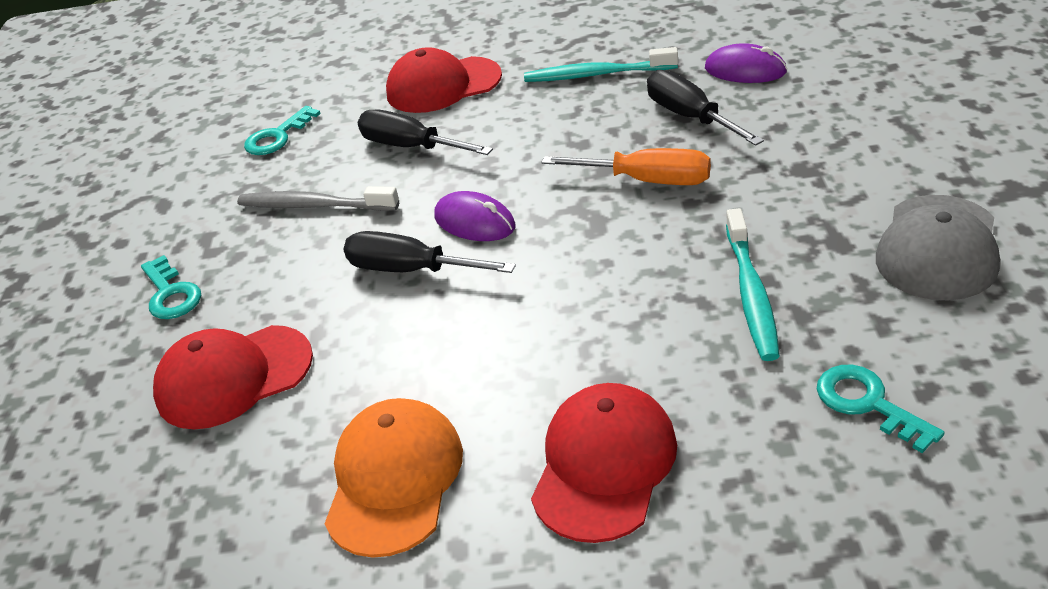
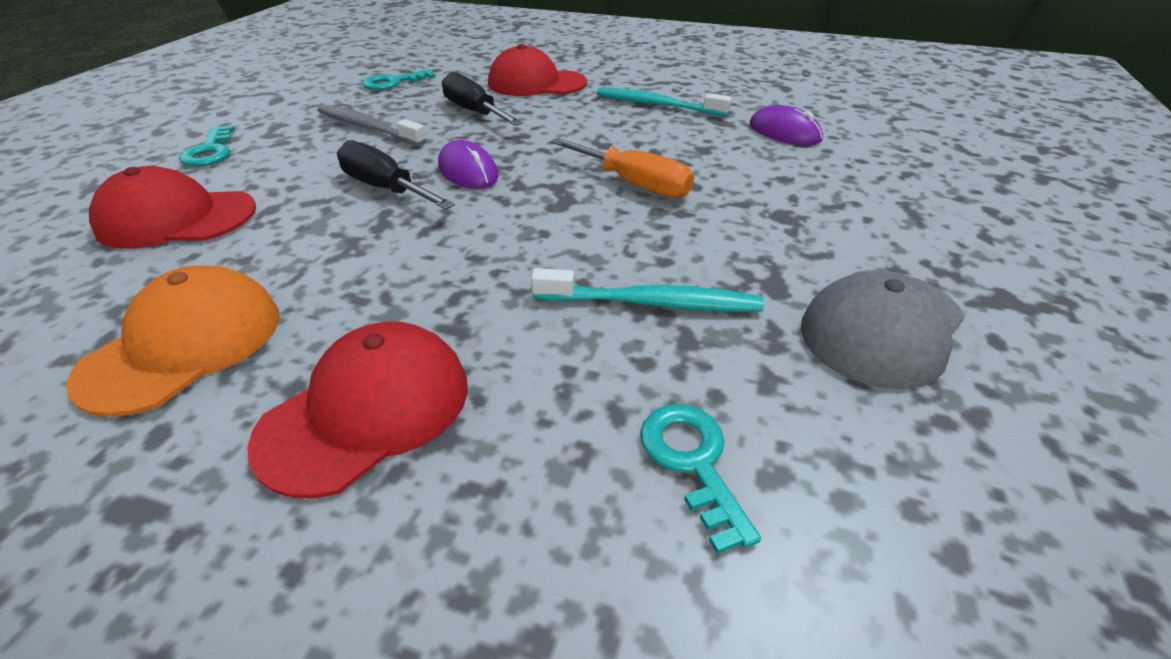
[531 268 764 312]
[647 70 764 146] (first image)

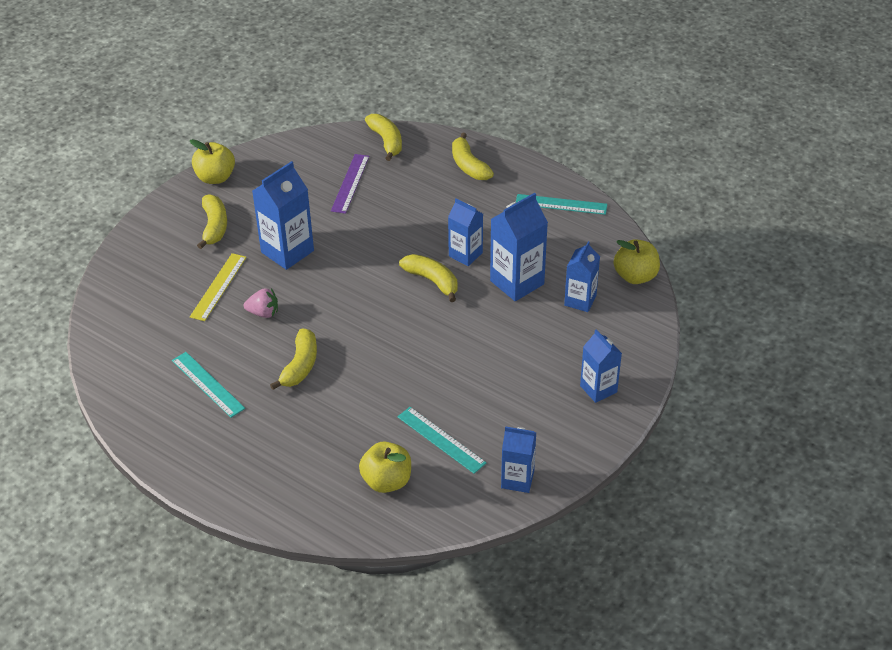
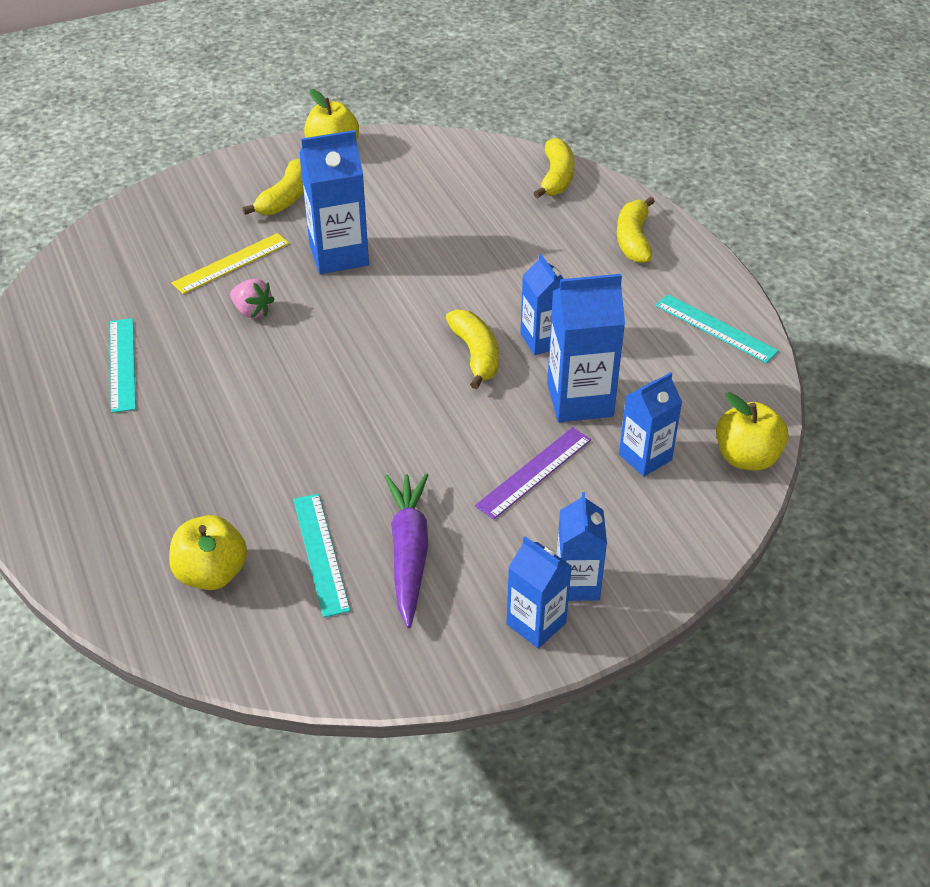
[385 473 428 628]
[475 427 591 520]
[507 536 572 648]
[270 329 317 390] (first image)

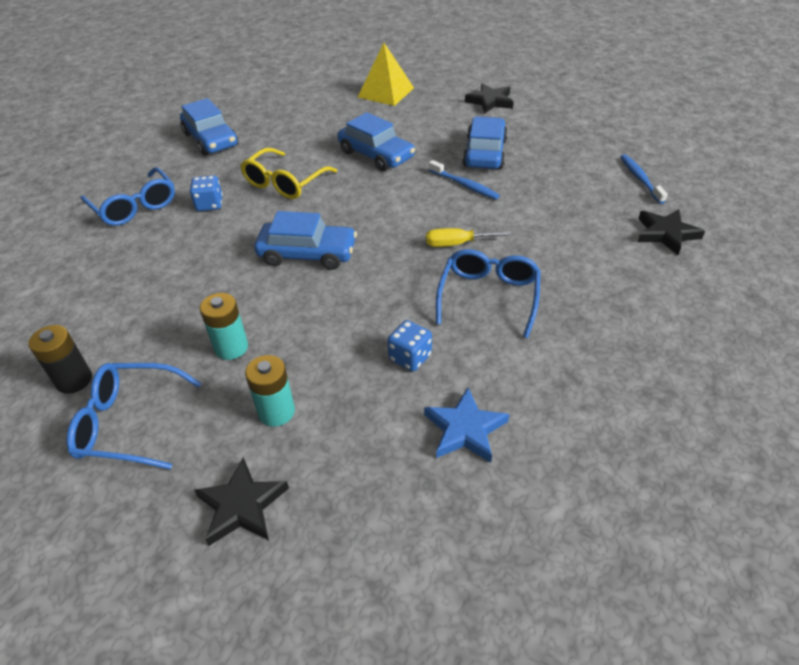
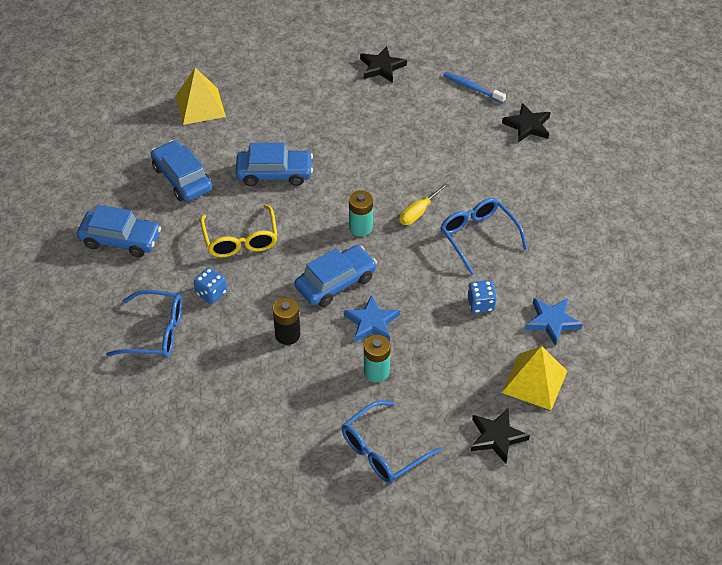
[151 140 212 201]
[273 297 300 345]
[344 295 400 342]
[349 191 373 236]
[360 46 407 83]
[502 346 567 410]
[429 160 500 200] (first image)

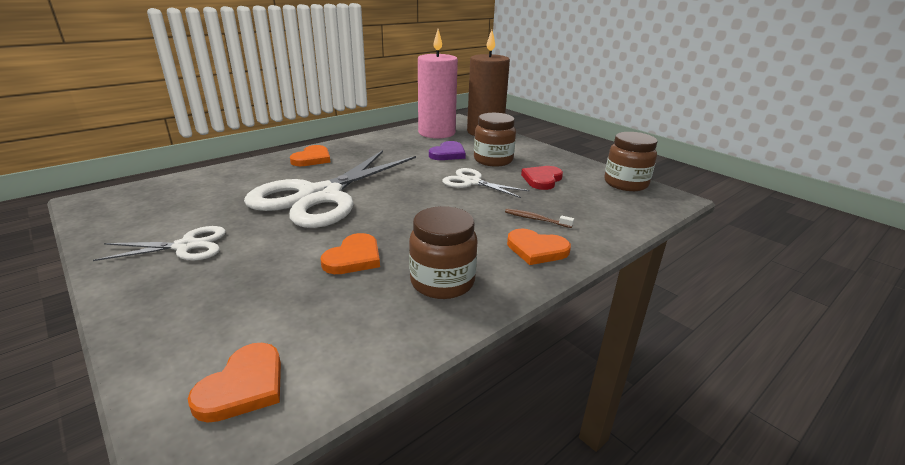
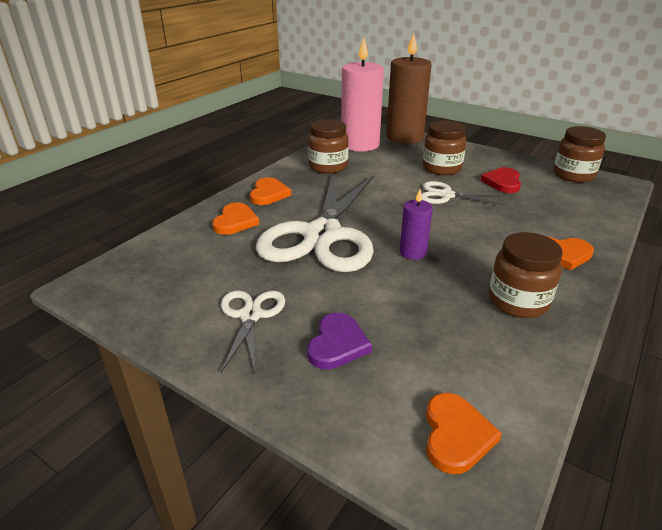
[212 203 259 235]
[221 290 285 372]
[307 313 372 369]
[308 119 349 174]
[400 189 433 260]
[505 209 574 228] (first image)

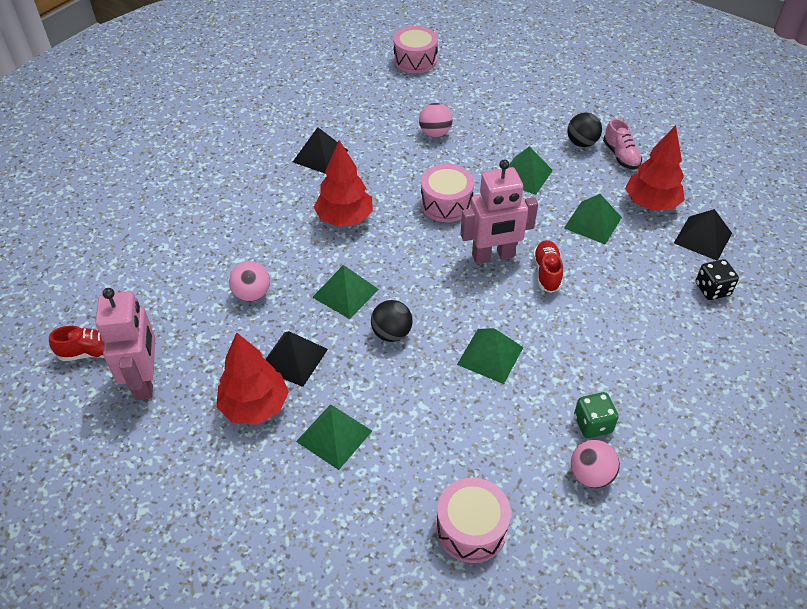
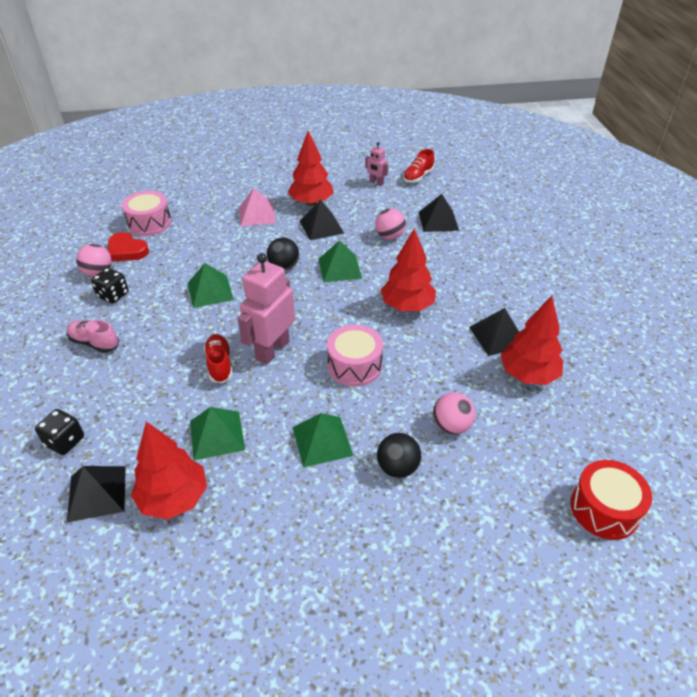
[67 320 119 353]
[91 268 129 303]
[108 232 149 262]
[204 334 233 383]
[239 188 276 226]
[365 142 388 186]
[377 433 421 478]
[419 194 459 232]
[500 296 563 385]
[571 460 652 540]

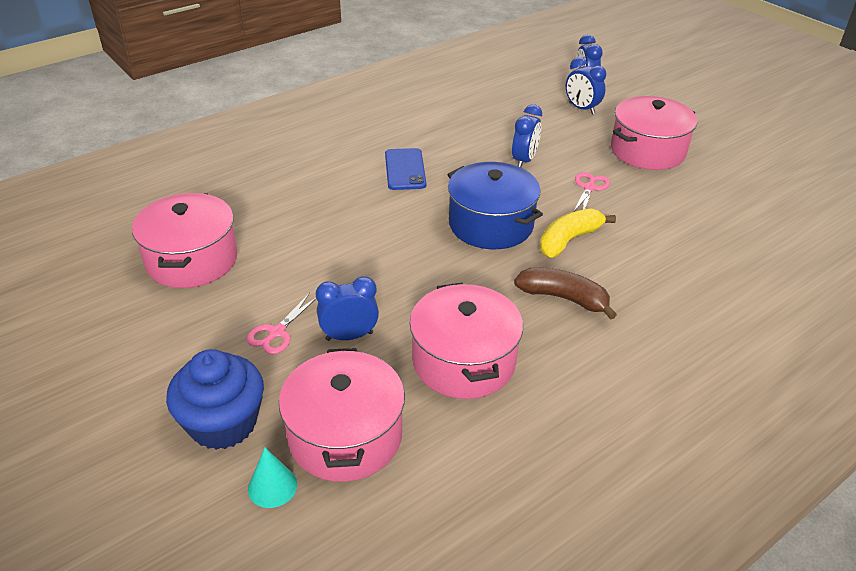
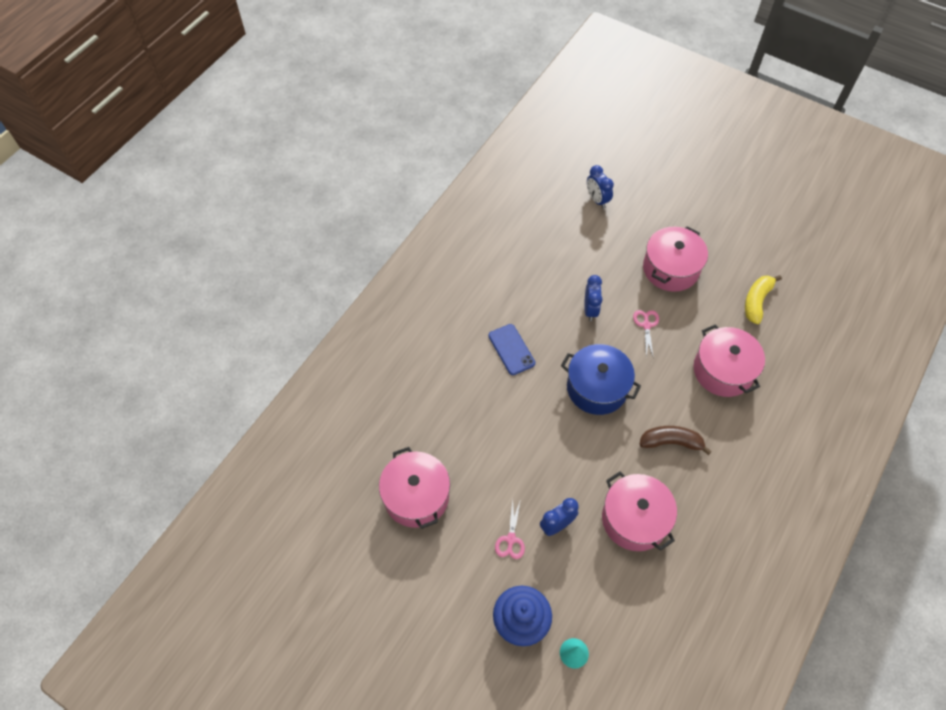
[693 324 765 397]
[745 275 782 324]
[566 57 606 115] (first image)

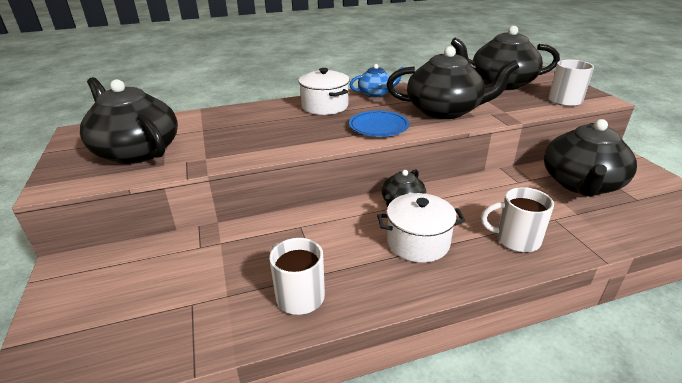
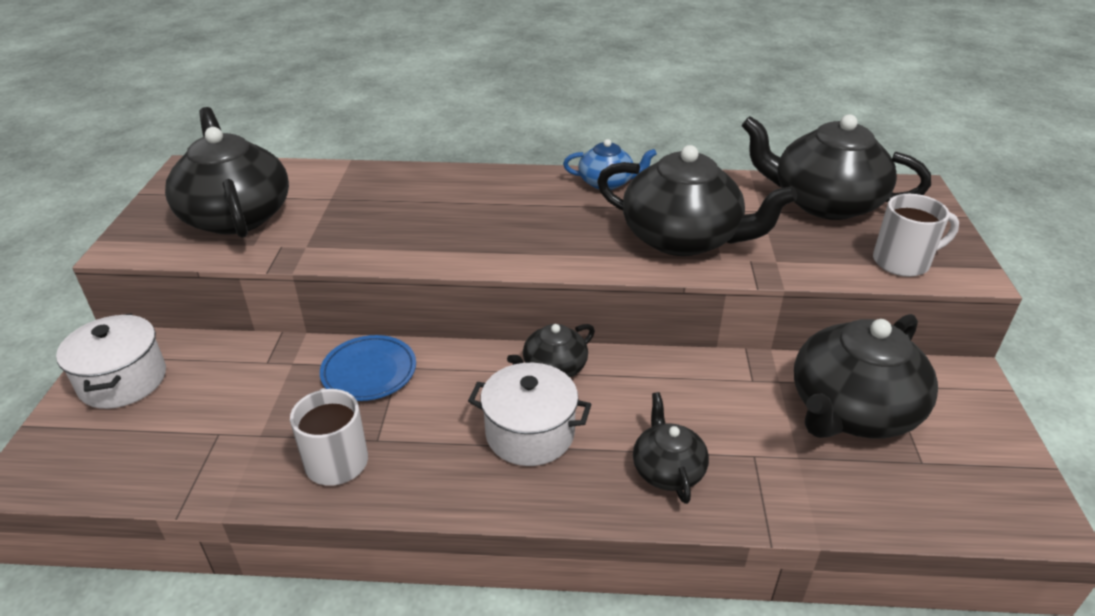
[56 313 166 409]
[320 335 416 401]
[633 392 709 504]

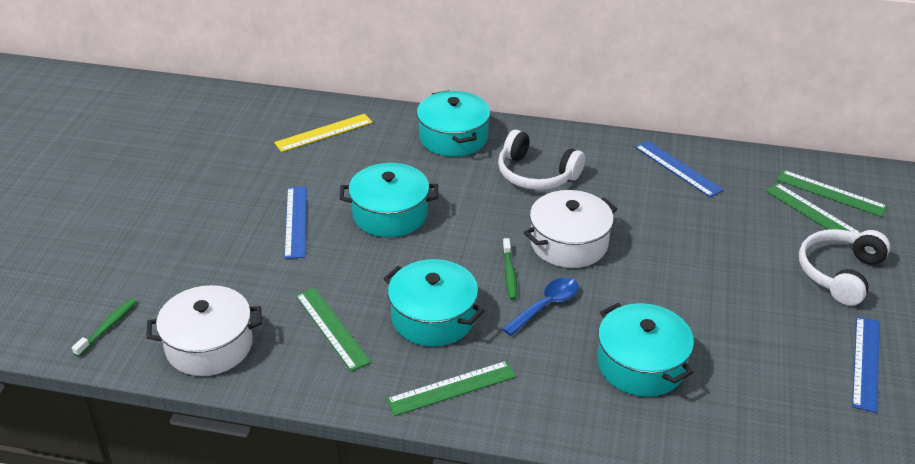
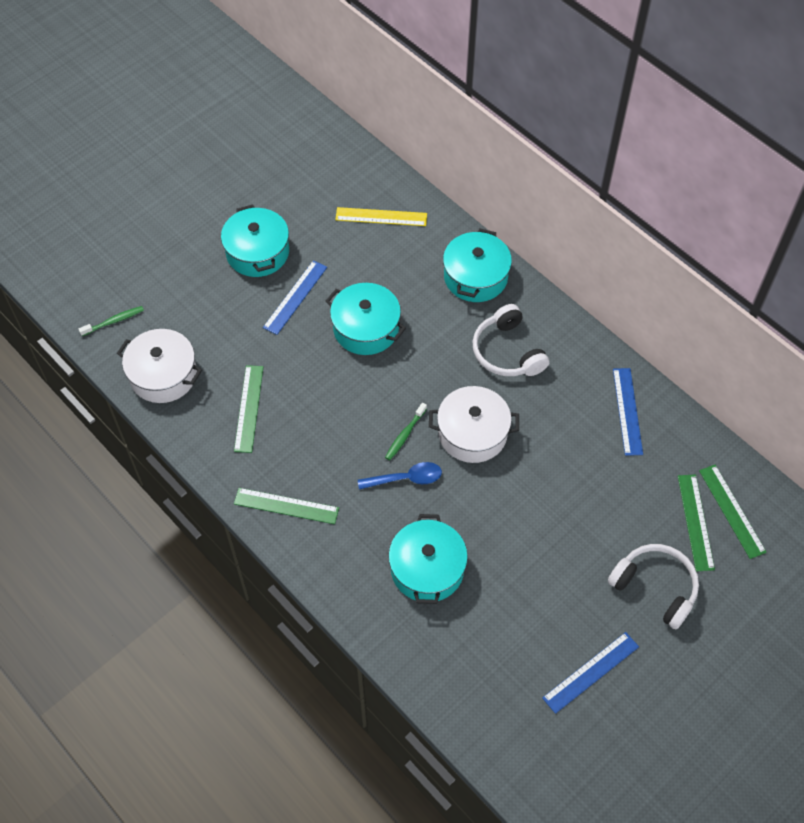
[221 204 289 277]
[608 544 699 629]

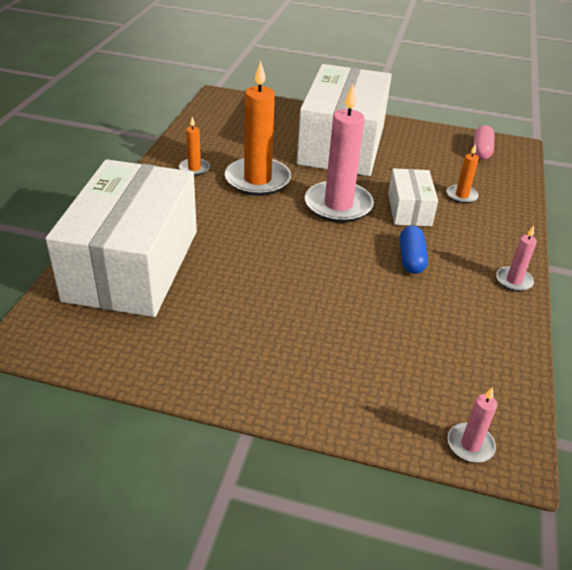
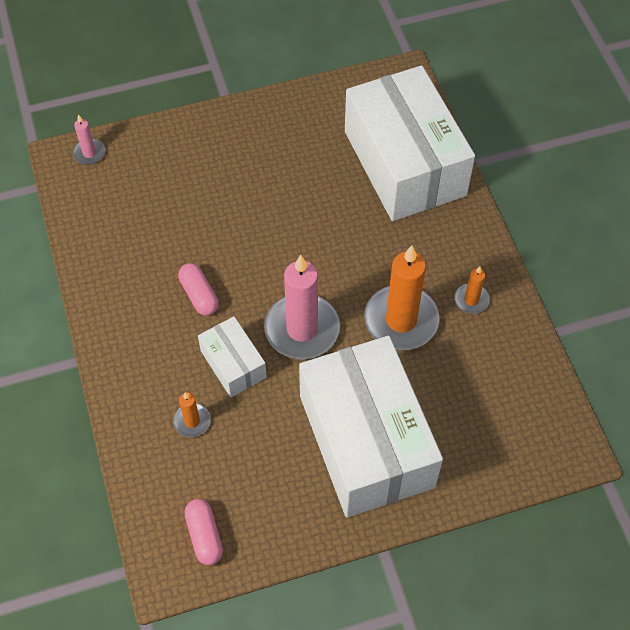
[178 263 219 316]
[496 226 537 292] (first image)

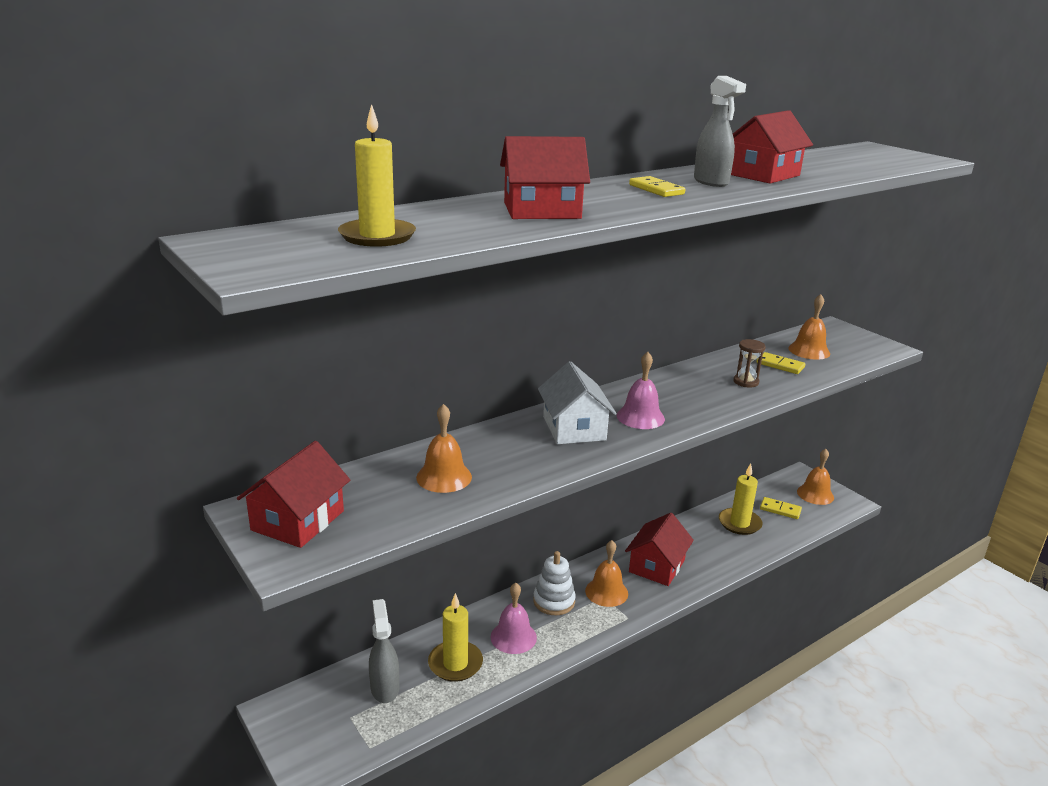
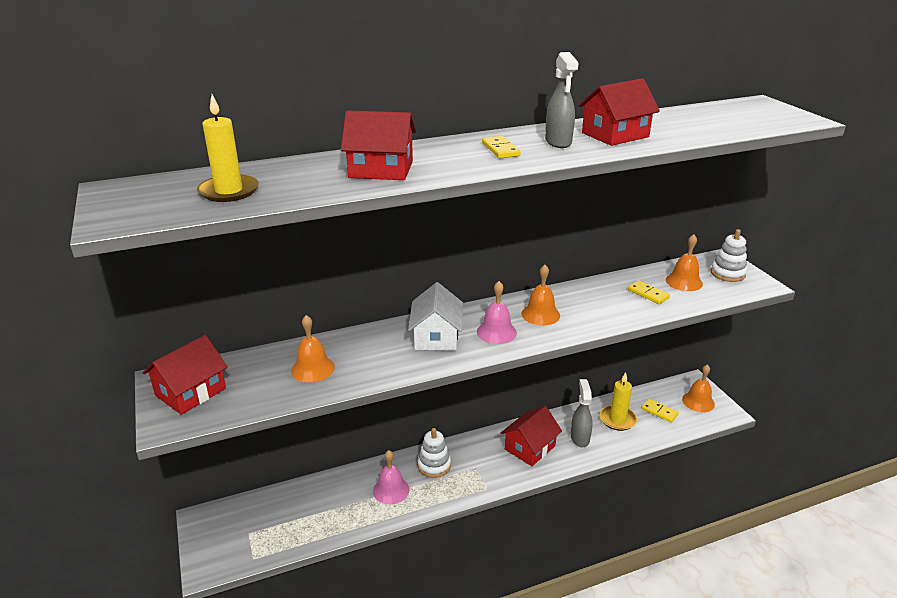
[521 265 560 325]
[571 379 593 447]
[711 229 747 282]
[428 593 483 682] (first image)
[734 339 766 388] (first image)

